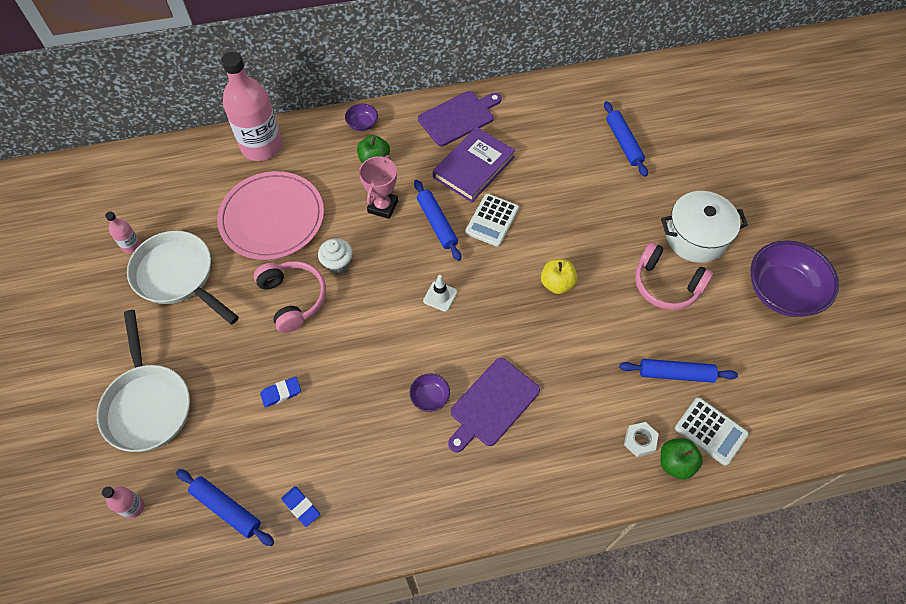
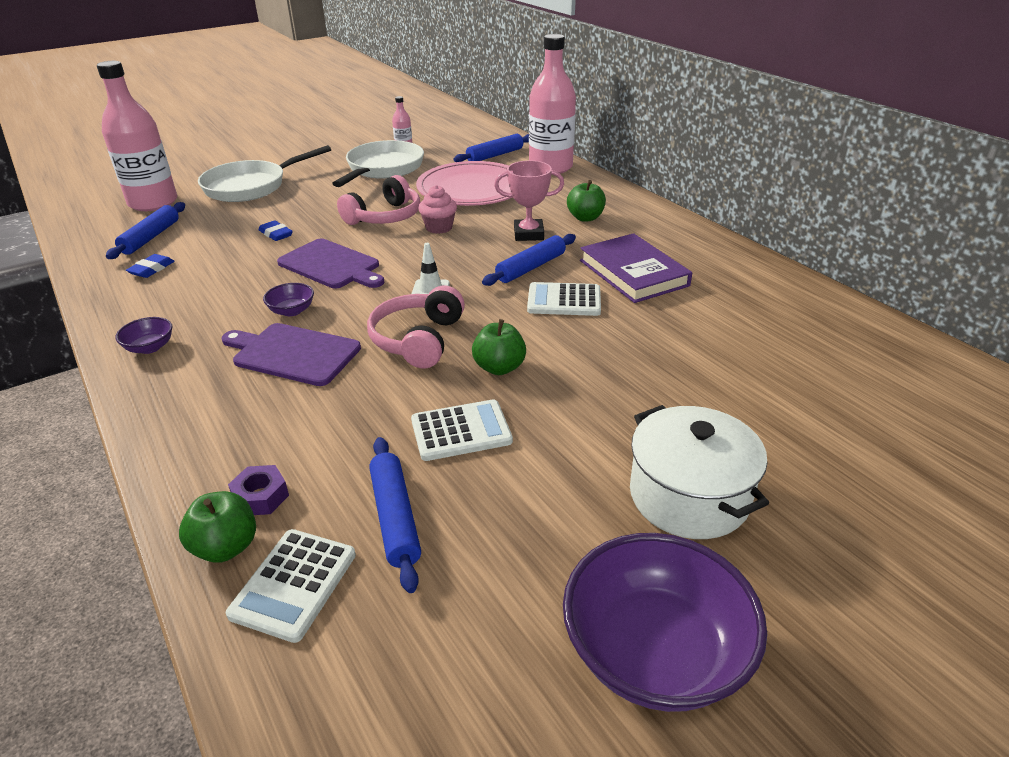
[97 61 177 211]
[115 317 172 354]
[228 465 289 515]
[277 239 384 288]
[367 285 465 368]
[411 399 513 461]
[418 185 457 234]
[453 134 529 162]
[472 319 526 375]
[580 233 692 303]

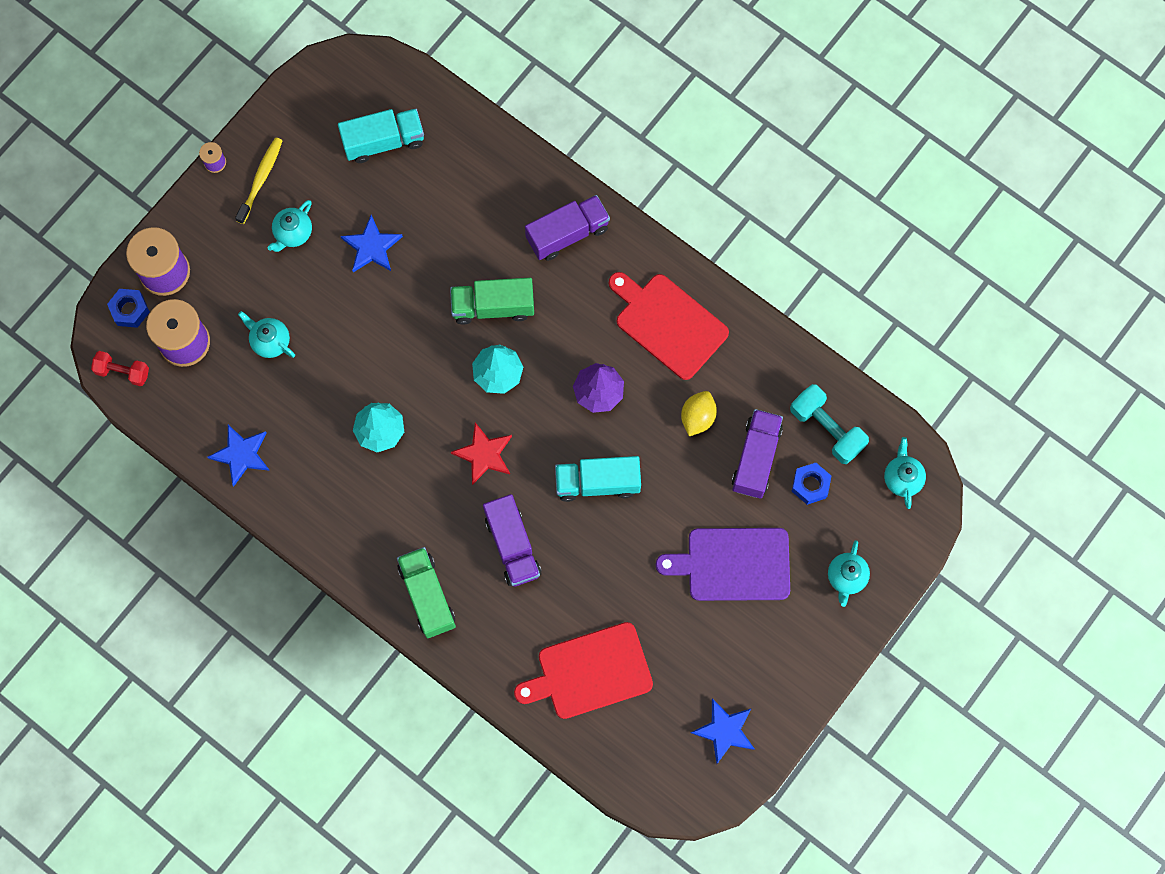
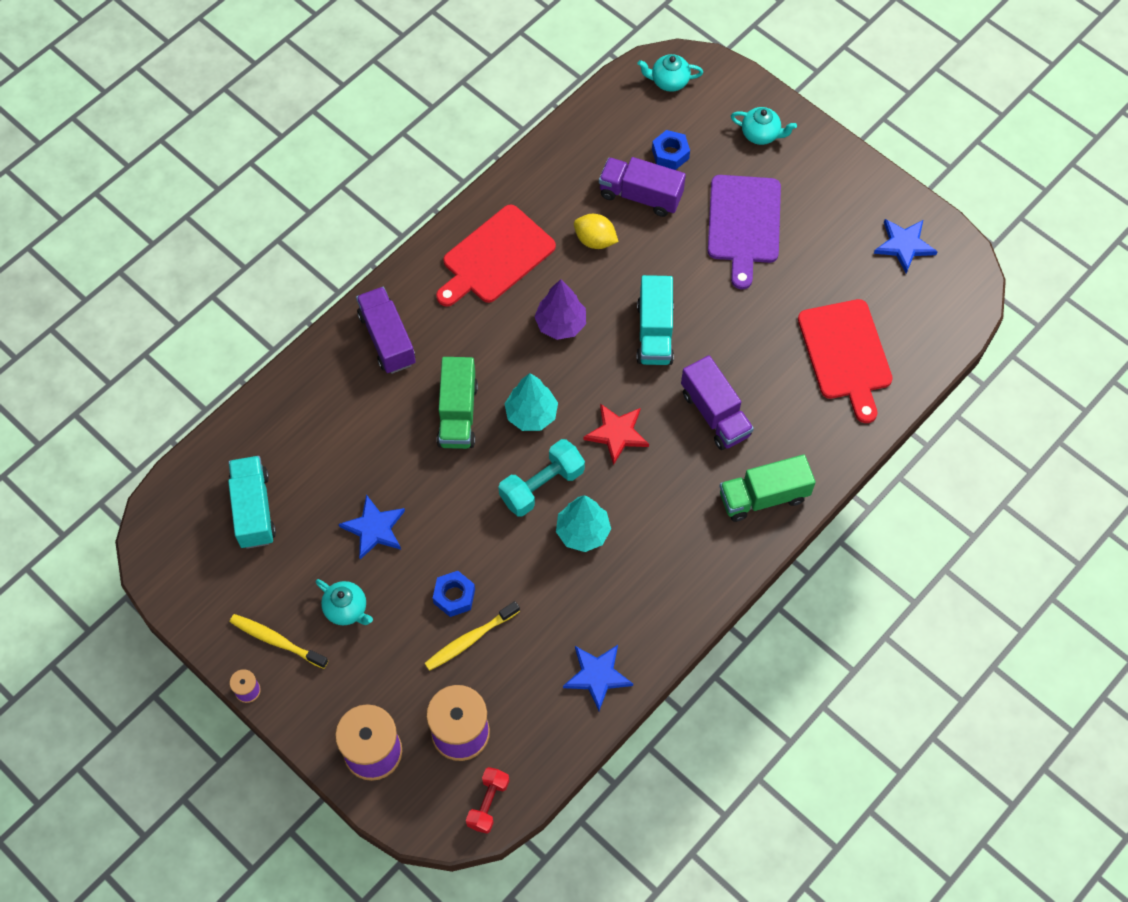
[424 601 520 671]
[433 571 475 617]
[498 439 585 517]
[681 355 754 450]

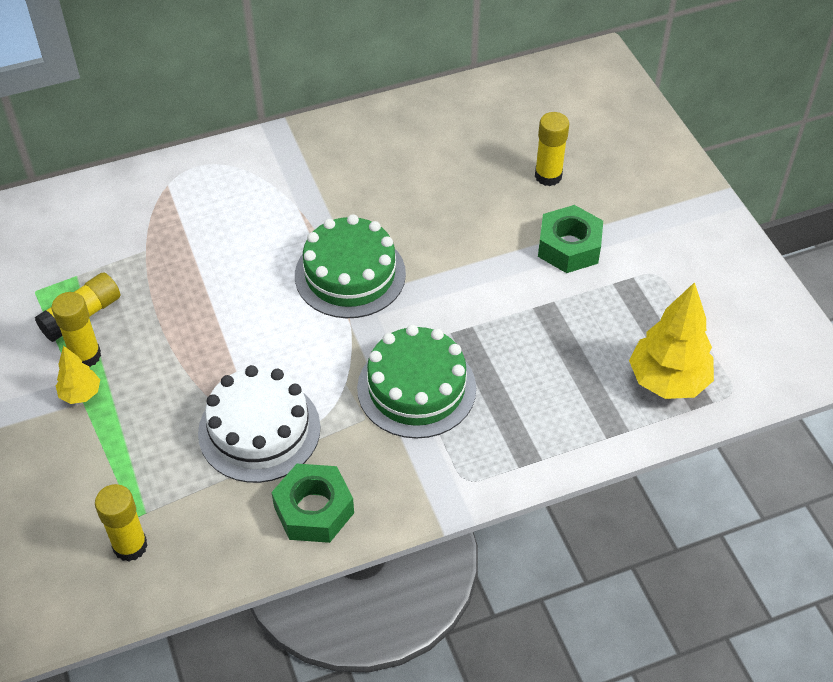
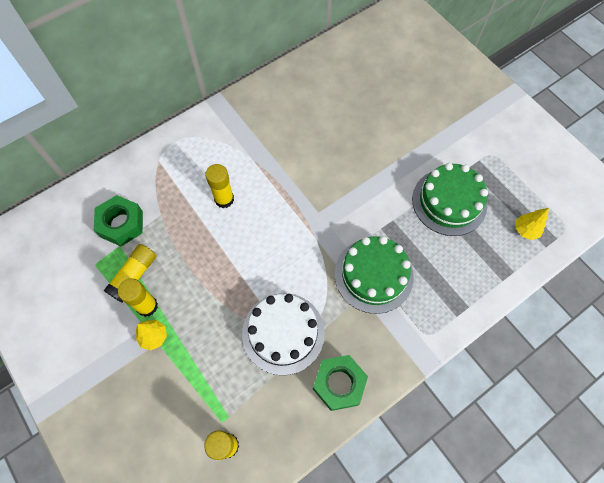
[94 195 143 246]
[205 164 234 208]
[412 163 488 236]
[516 208 549 240]

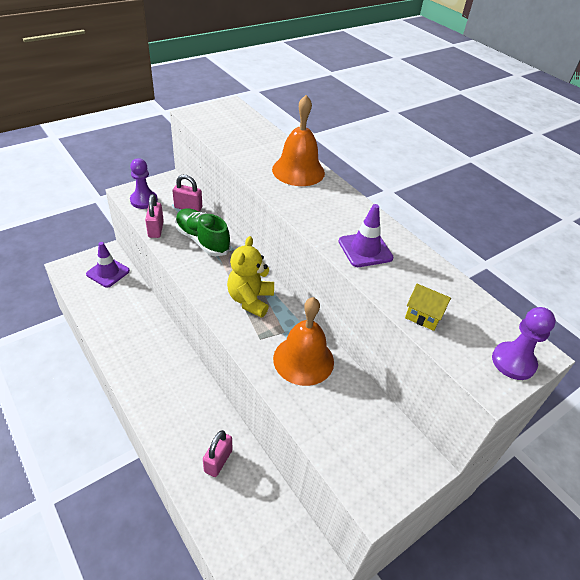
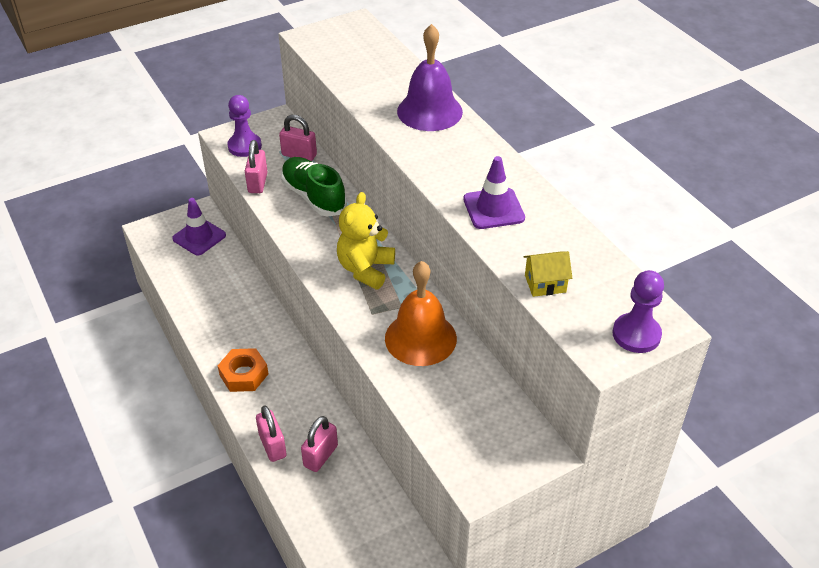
[218 348 268 392]
[256 405 287 462]
[397 24 463 131]
[524 251 572 297]

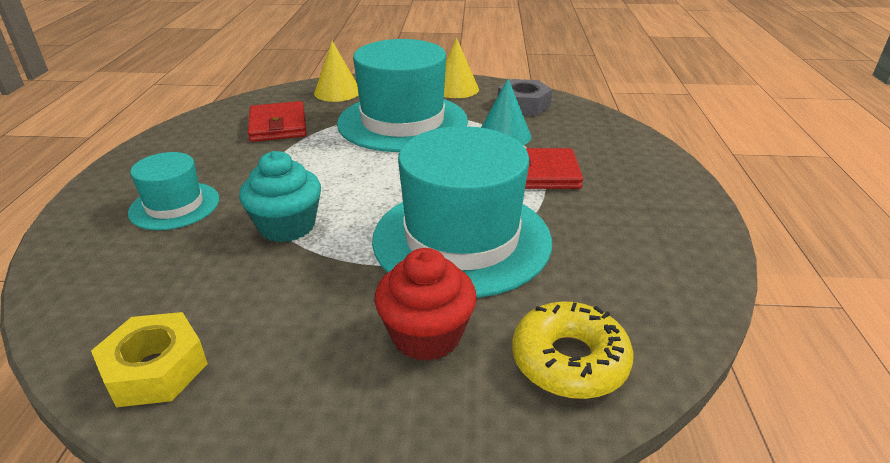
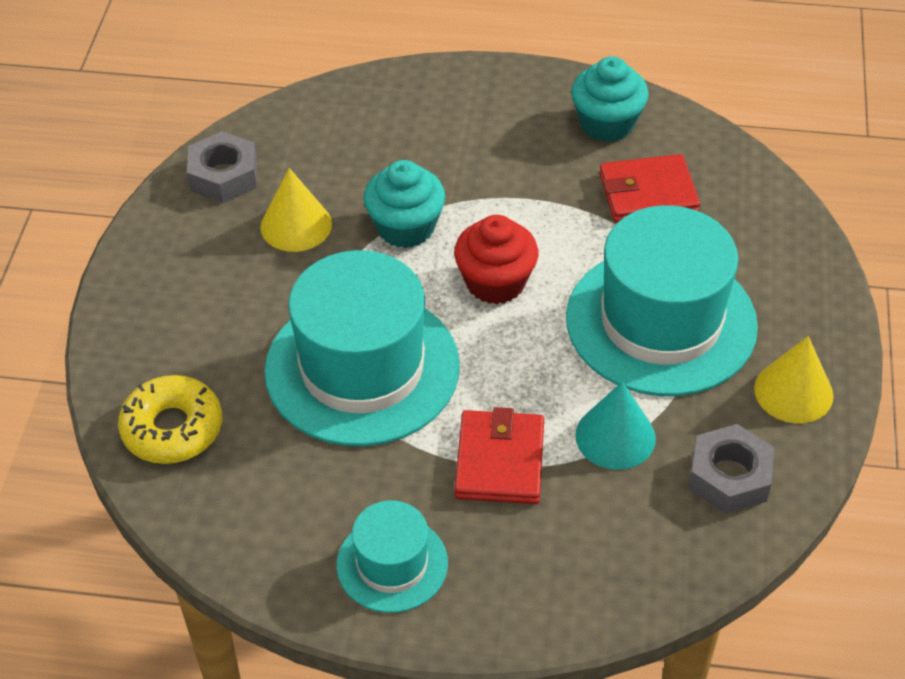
[187 131 257 203]
[260 168 332 252]
[336 500 448 613]
[454 215 538 305]
[571 56 649 142]

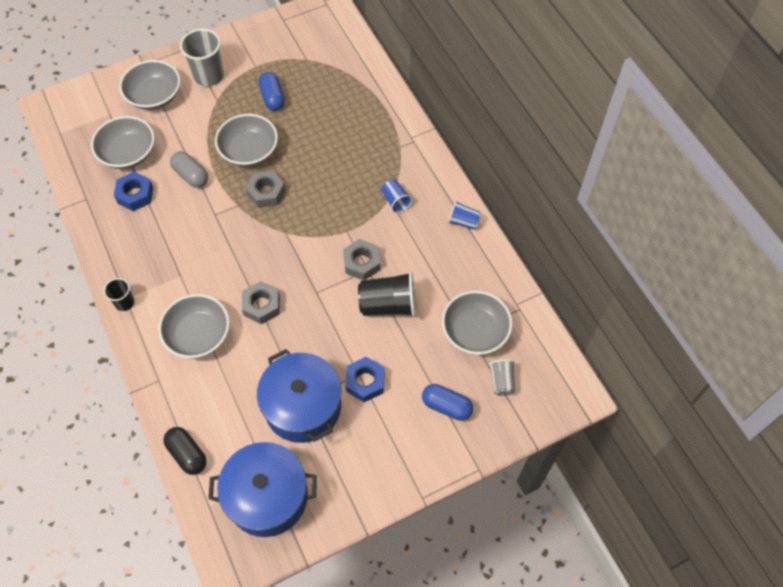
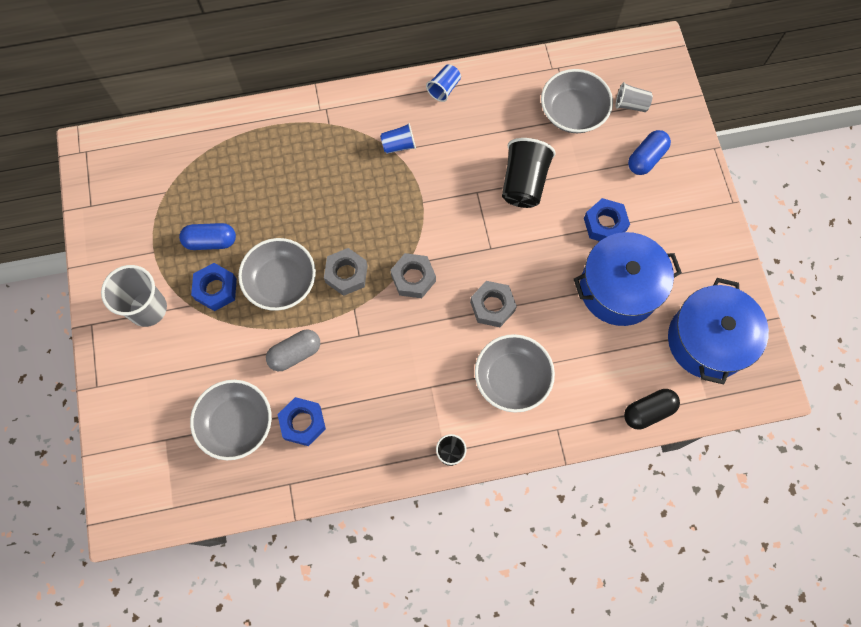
[191 263 237 311]
[390 253 436 298]
[119 60 180 110] (first image)

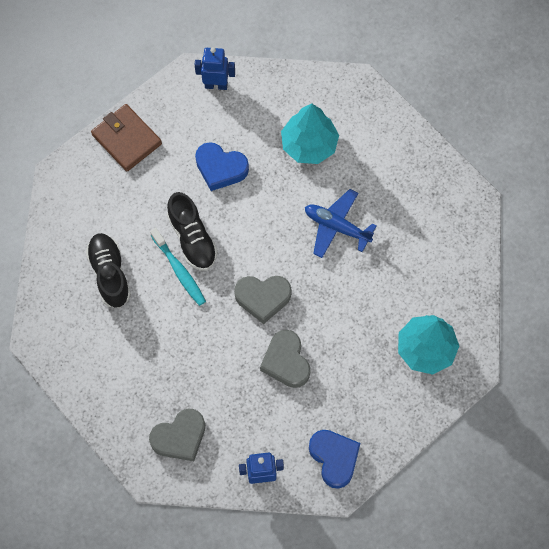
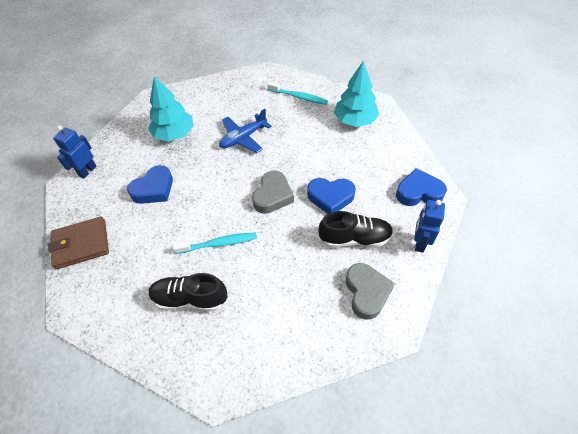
[267 81 328 105]
[307 178 356 214]
[318 211 393 247]

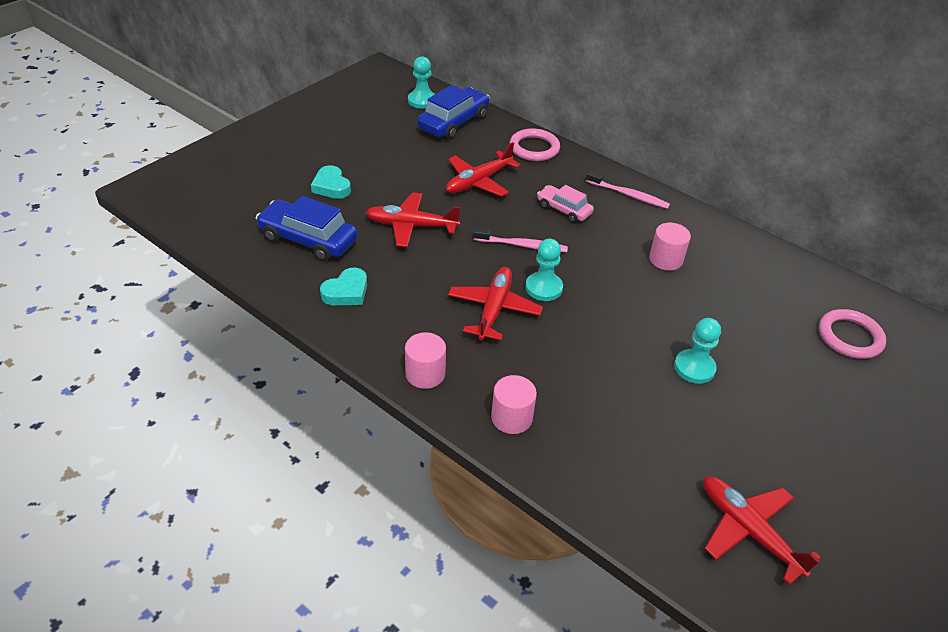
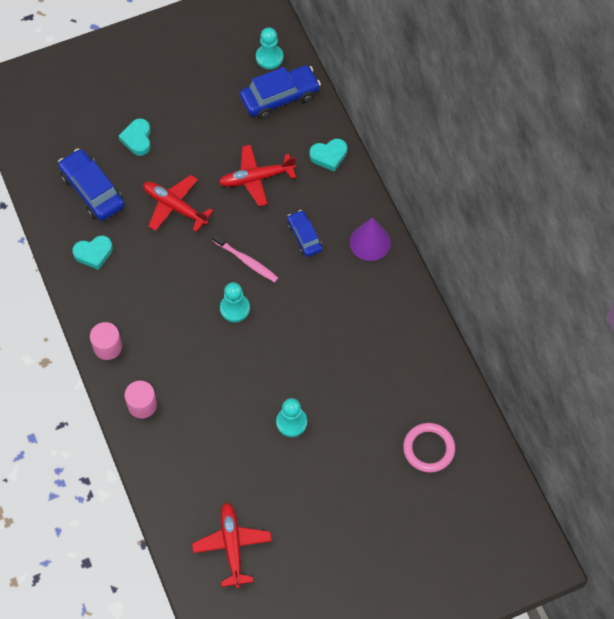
[287 210 322 257]
[309 139 347 172]
[350 217 391 261]
[448 267 543 341] (first image)
[649 223 691 271] (first image)

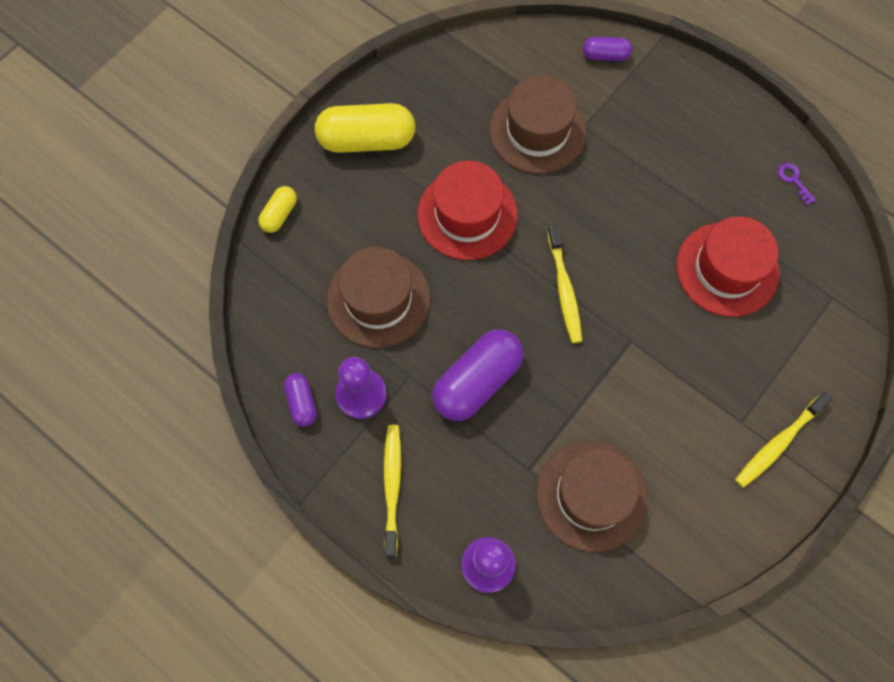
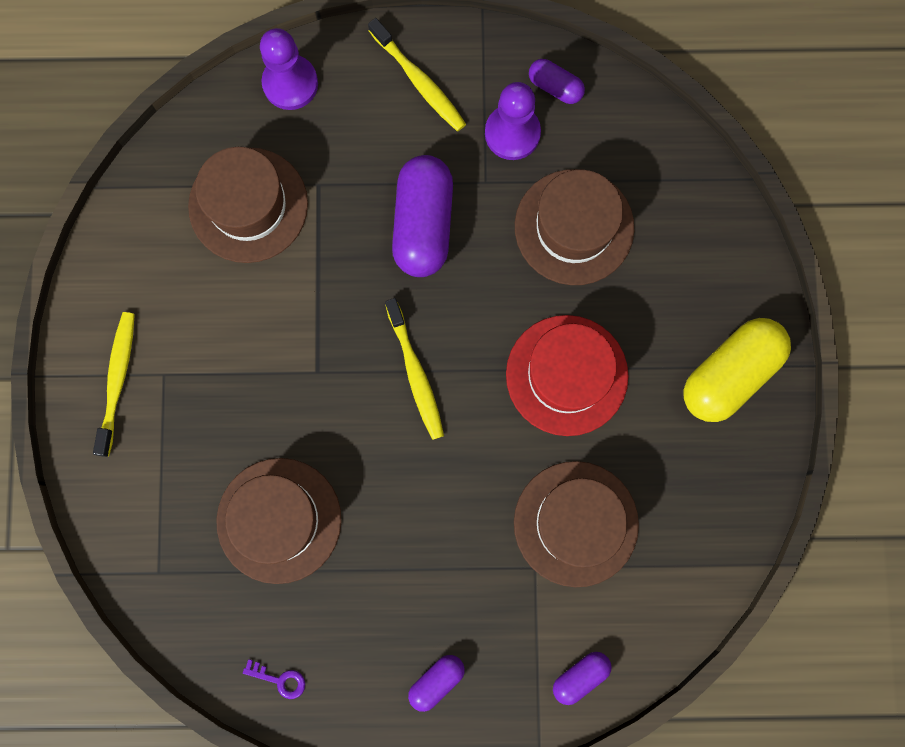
[216 458 342 584]
[385 298 444 440]
[408 655 465 712]
[258 186 297 233] (first image)

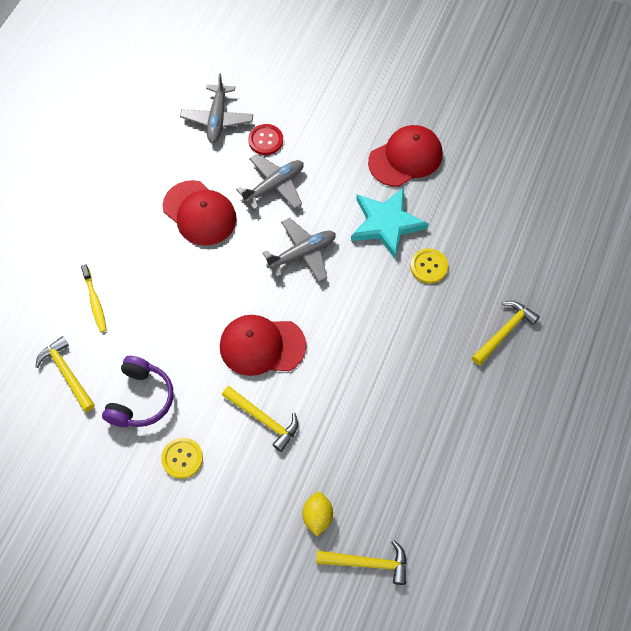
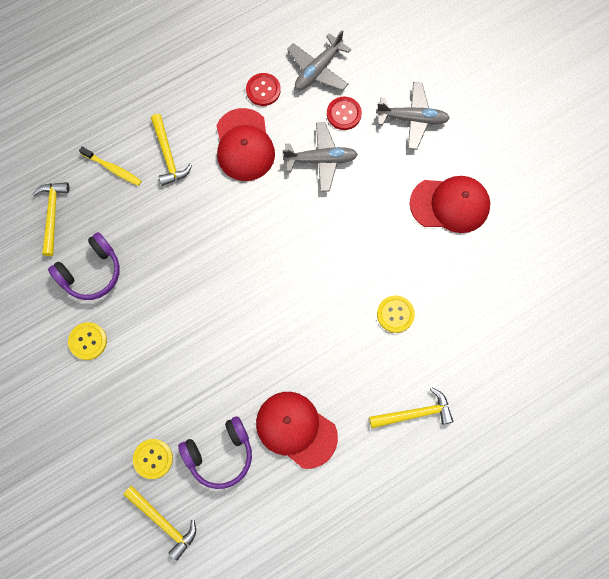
[79 147 142 186]
[133 439 173 479]
[151 114 192 186]
[178 416 252 489]
[246 73 281 106]
[256 392 338 469]
[376 82 450 150]
[351 187 429 259] (first image)

